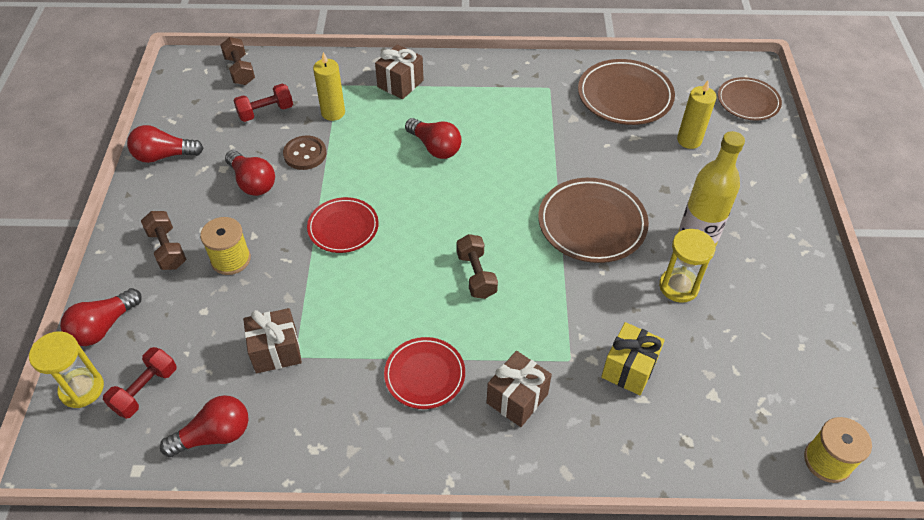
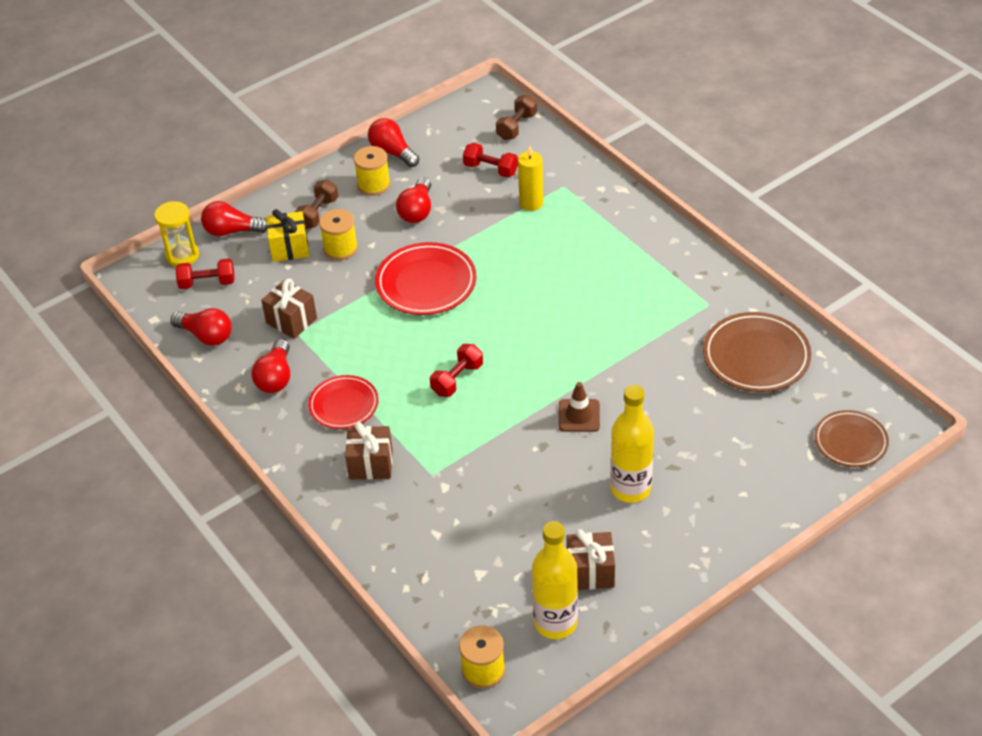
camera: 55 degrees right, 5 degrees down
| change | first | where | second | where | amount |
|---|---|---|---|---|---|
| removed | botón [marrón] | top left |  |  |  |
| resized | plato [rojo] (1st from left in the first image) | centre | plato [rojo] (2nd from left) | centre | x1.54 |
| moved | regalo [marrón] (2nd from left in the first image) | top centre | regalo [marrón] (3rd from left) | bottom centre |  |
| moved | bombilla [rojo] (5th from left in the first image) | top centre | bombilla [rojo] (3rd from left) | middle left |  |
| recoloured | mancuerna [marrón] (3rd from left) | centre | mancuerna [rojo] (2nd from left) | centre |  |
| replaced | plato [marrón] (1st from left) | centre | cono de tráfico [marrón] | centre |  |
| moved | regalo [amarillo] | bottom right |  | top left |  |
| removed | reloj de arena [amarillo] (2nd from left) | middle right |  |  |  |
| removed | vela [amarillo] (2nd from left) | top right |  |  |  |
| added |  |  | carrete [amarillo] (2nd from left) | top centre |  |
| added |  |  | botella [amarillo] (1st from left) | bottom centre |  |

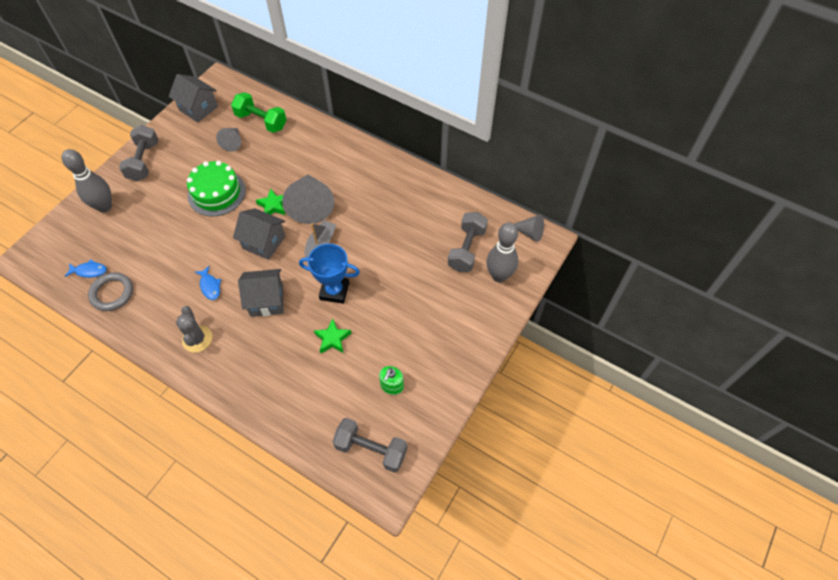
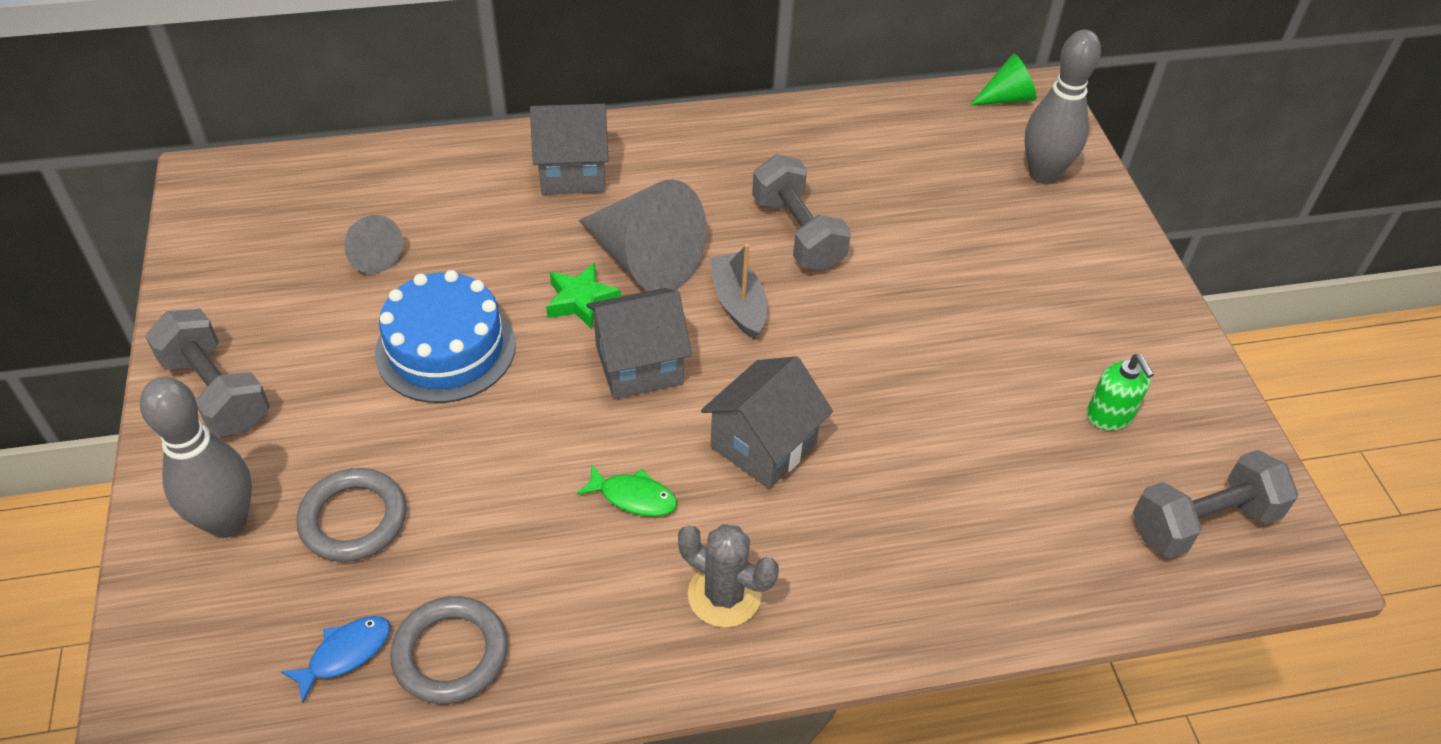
camera: 45 degrees left, 10 degrees down
| change | first | where | second | where | amount |
|---|---|---|---|---|---|
| moved | casa [gris] (1st from left) | top left |  | top centre |  |
| recoloured | tarta [verde] | top left | tarta [azul] | middle left |  |
| recoloured | pez [azul] (2nd from left) | middle left | pez [verde] | centre |  |
| removed | mancuerna [verde] | top left |  |  |  |
| removed | trofeo [azul] | centre |  |  |  |
| removed | estrella [verde] (2nd from left) | centre |  |  |  |
| moved | mancuerna [gris] (3rd from left in the first image) | centre | mancuerna [gris] (2nd from left) | top centre |  |
| recoloured | cono [gris] (3rd from left) | centre | cono [verde] | top right |  |
| added |  |  | anillo [gris] (1st from left) | bottom left |  |

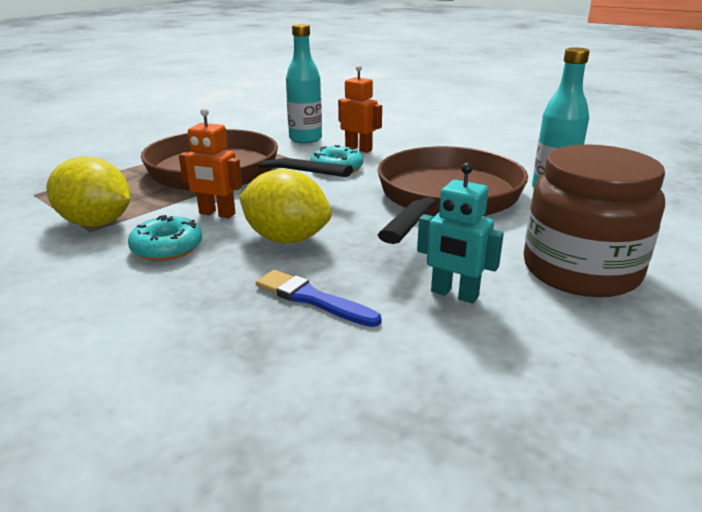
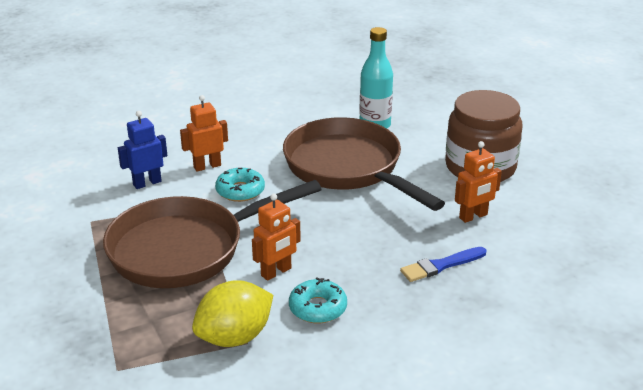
camera: 60 degrees left, 5 degrees up
| change | first | where | second | where | amount |
|---|---|---|---|---|---|
| removed | limón [amarillo] (2nd from left) | centre |  |  |  |
| replaced | botella [turquesa] (1st from left) | top centre | robot [azul] | middle left |  |
| recoloured | robot [turquesa] | centre | robot [naranja] (3rd from left) | middle right |  |

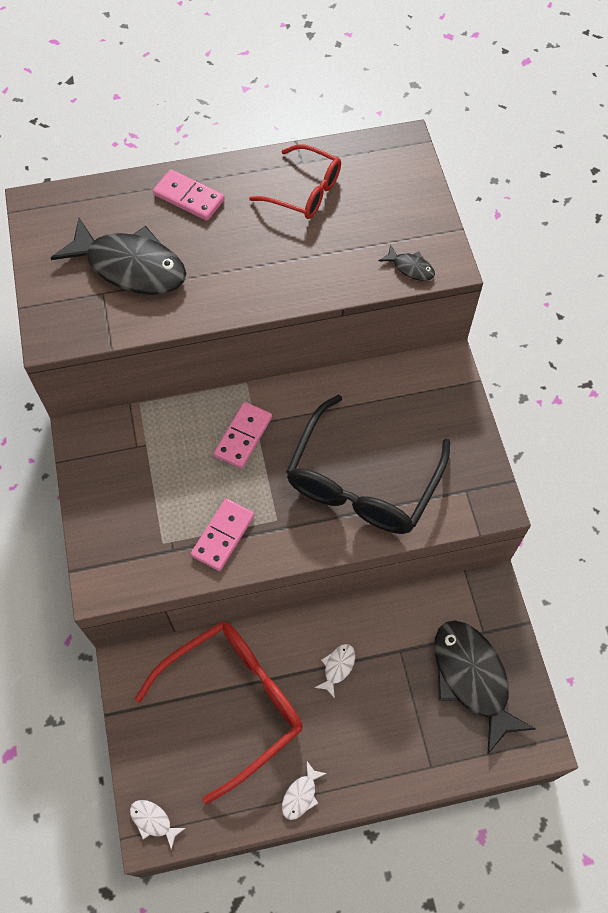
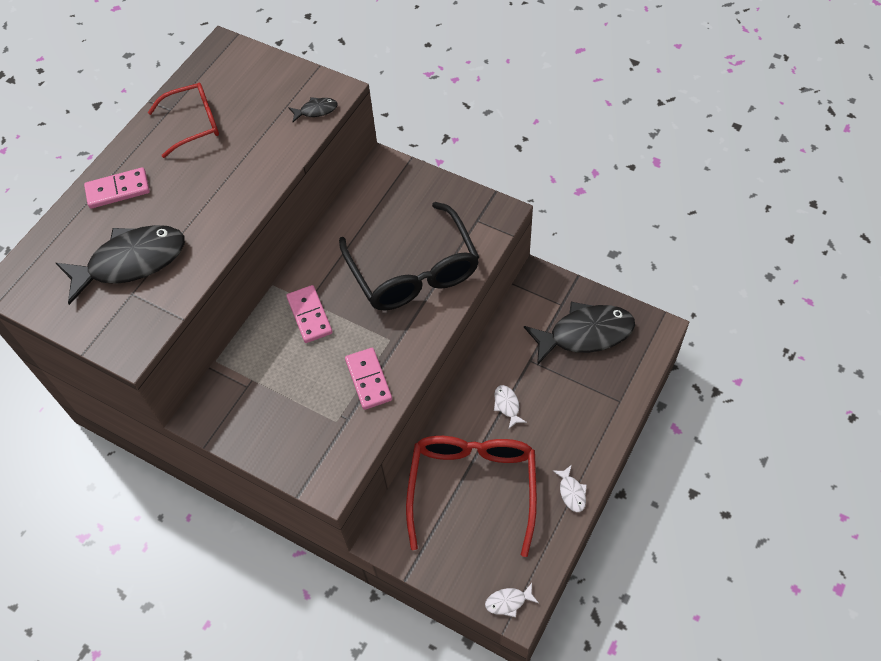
camera: 45 degrees left, 5 degrees down
| change | first | where | second | where | amount |
|---|---|---|---|---|---|
| turned | pez [negro] (3rd from left) | bottom right |  | centre | 150 degrees clockwise |

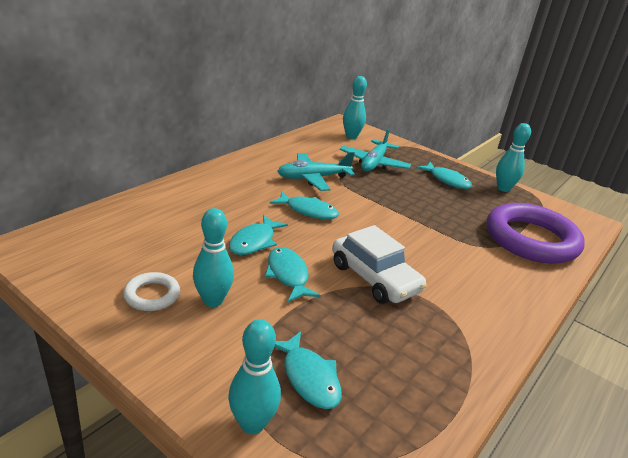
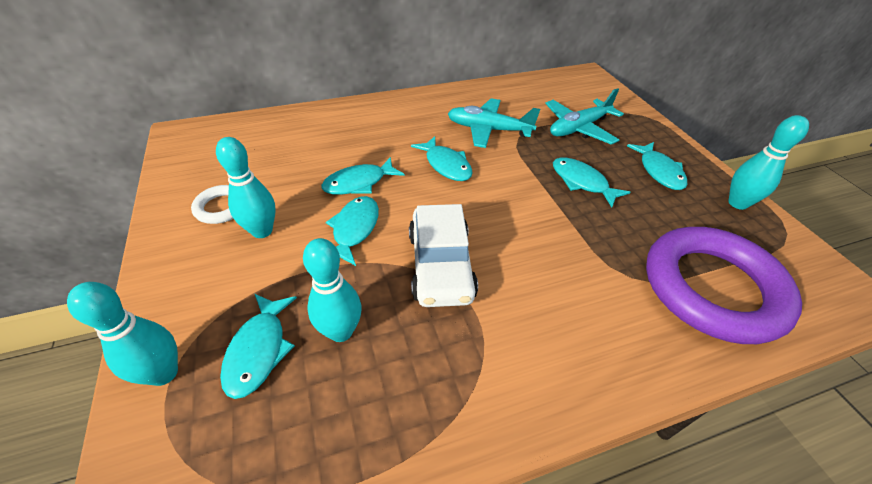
camera: 35 degrees right, 15 degrees up
| change | first | where | second | where | amount |
|---|---|---|---|---|---|
| moved | bolo [turquesa] (3rd from left) | top centre |  | centre |  |
| added |  |  | pez [turquesa] (5th from left) | middle right |  |

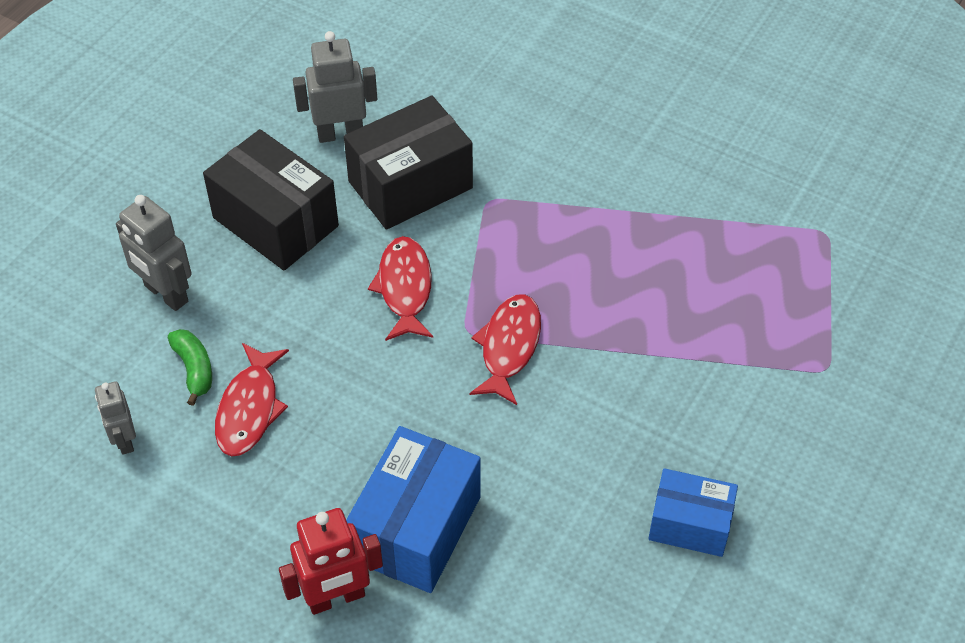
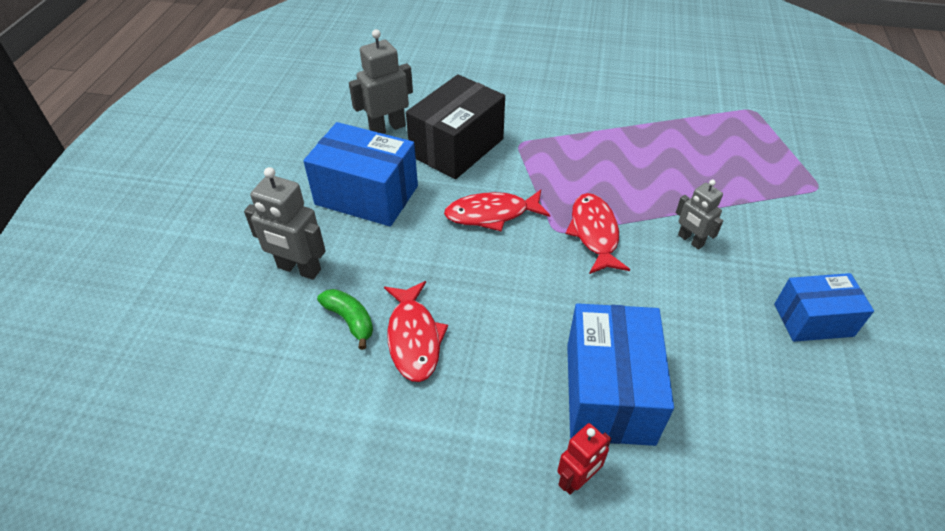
camera: 20 degrees left, 5 degrees down
| change | first | where | second | where | amount |
|---|---|---|---|---|---|
| moved | robot [gris] (1st from left in the first image) | middle left | robot [gris] (3rd from left) | middle right |  |
| recoloured | caja [negro] (1st from left) | top left | caja [azul] (1st from left) | top centre |  |
| resized | robot [rojo] | bottom centre |  | bottom centre | x0.63 |
| turned | pez [rojo] (2nd from left) | centre |  | centre | 75 degrees counterclockwise |

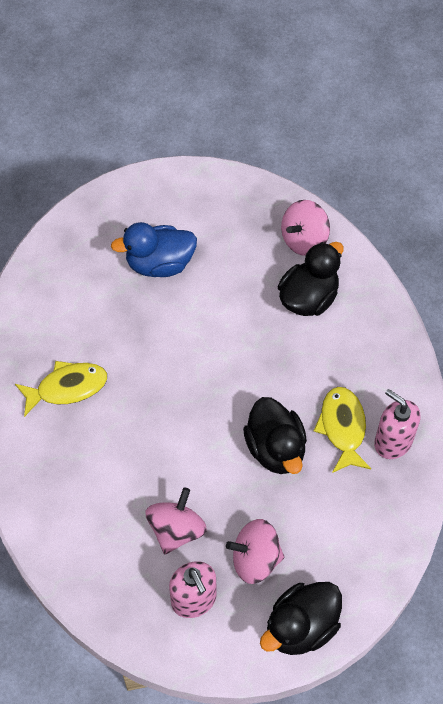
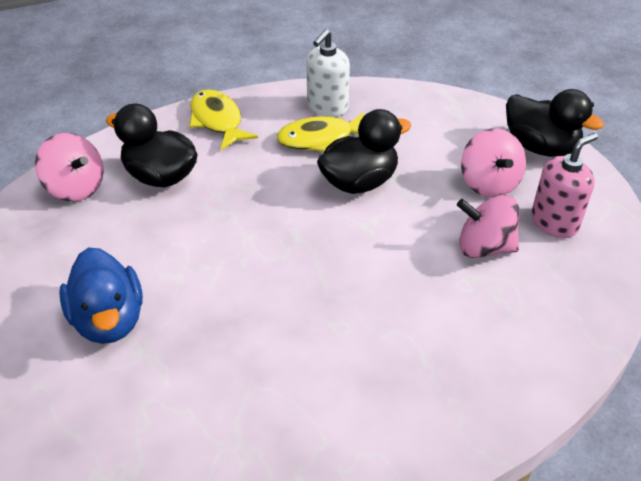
camera: 100 degrees left, 15 degrees down
| change | first | where | second | where | amount |
|---|---|---|---|---|---|
| moved | pez [amarillo] (1st from left) | middle left |  | top centre |  |
| recoloured | dispensador de jabón [rosa] (2nd from left) | middle right | dispensador de jabón [blanco] | top centre |  |

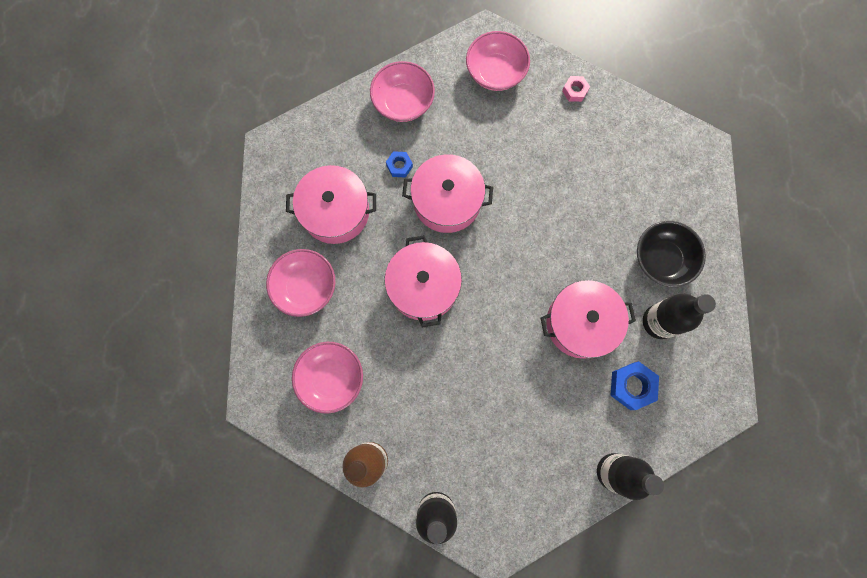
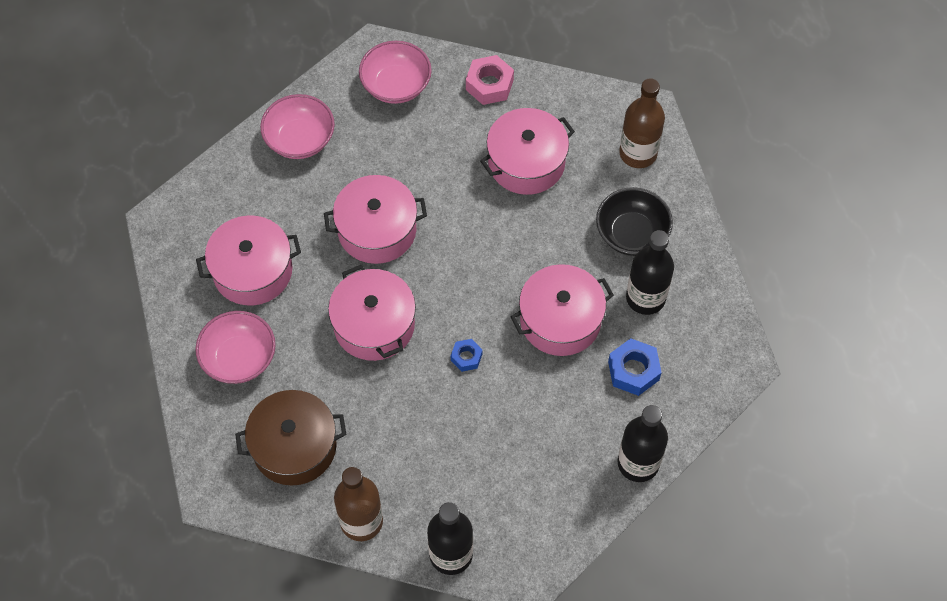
camera: 15 degrees left, 15 degrees down
| change | first | where | second | where | amount |
|---|---|---|---|---|---|
| replaced | cuenco [rosa] (2nd from left) | centre | olla [marrón] | bottom left |  |
| moved | tuerca [azul] (1st from left) | top centre |  | centre |  |
| resized | tuerca [rosa] | top centre |  | top centre | x1.67 |
| added |  |  | olla [rosa] (4th from left) | top centre |  |
| added |  |  | botella [marrón] (2nd from left) | top right |  |

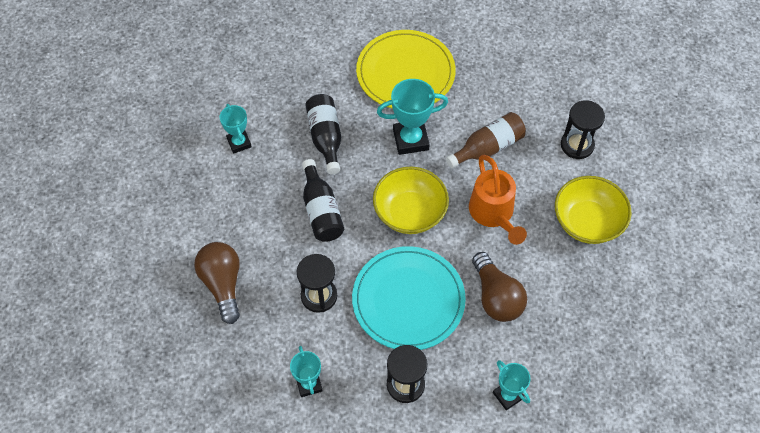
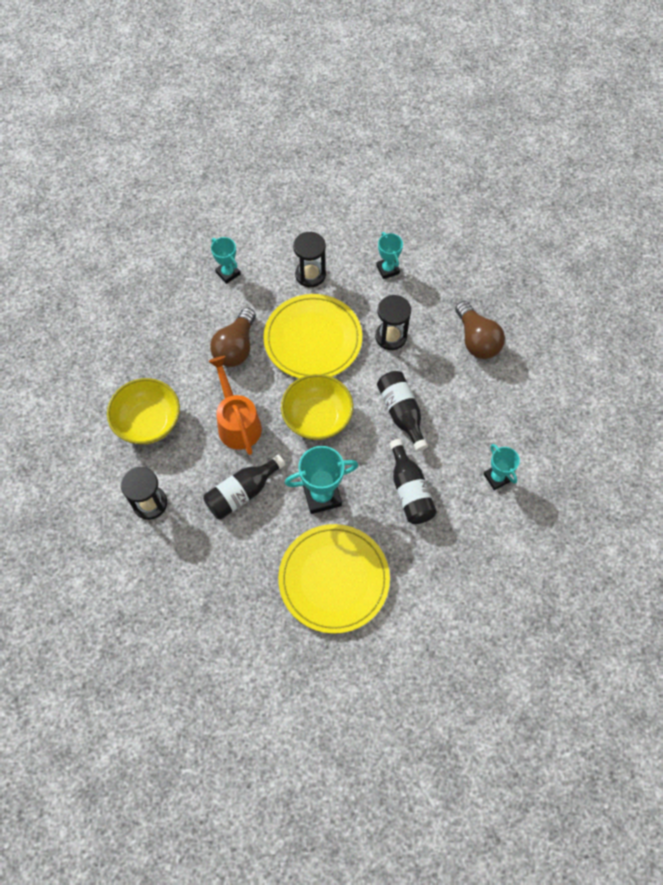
camera: 175 degrees right, 5 degrees up
| change | first | where | second | where | amount |
|---|---|---|---|---|---|
| recoloured | plato [turquesa] | bottom centre | plato [amarillo] (1st from left) | centre |  |
| recoloured | botella [marrón] | top centre | botella [negro] (1st from left) | centre |  |
| turned | bombilla [marrón] (2nd from left in the first image) | centre | bombilla [marrón] (1st from left) | centre | 135 degrees counterclockwise |

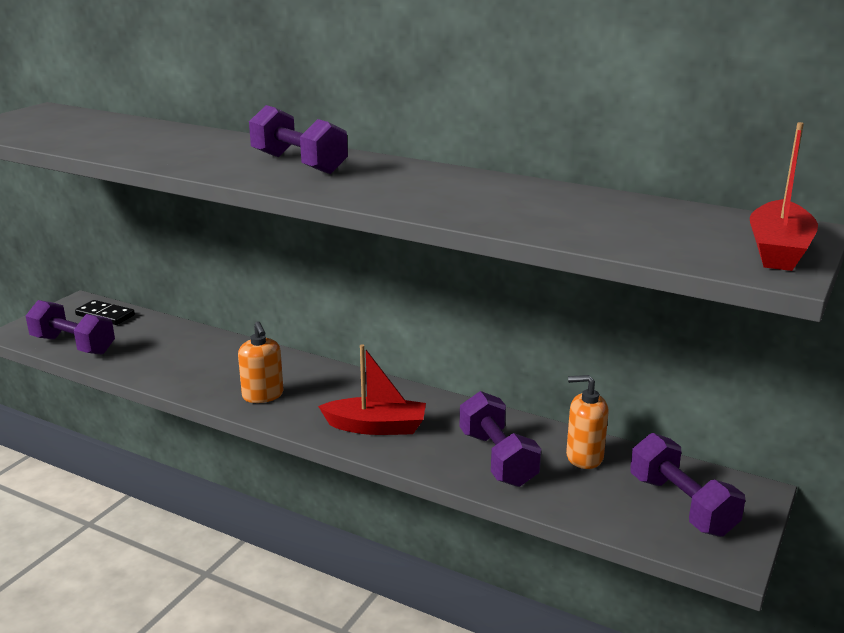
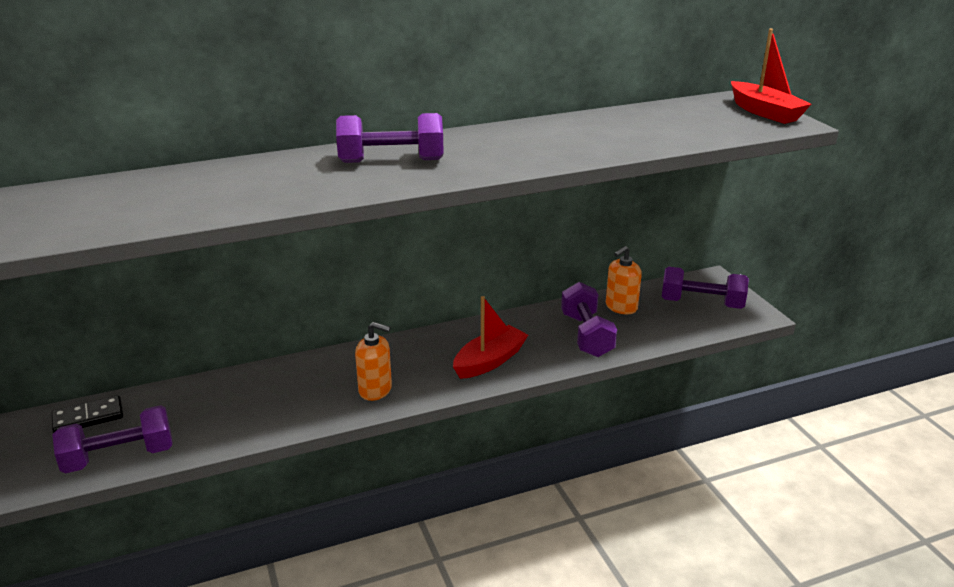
camera: 50 degrees left, 5 degrees up
| change | first | where | second | where | amount |
|---|---|---|---|---|---|
| turned | mancuerna [morado] (3rd from left) | bottom centre |  | centre | 60 degrees clockwise |

